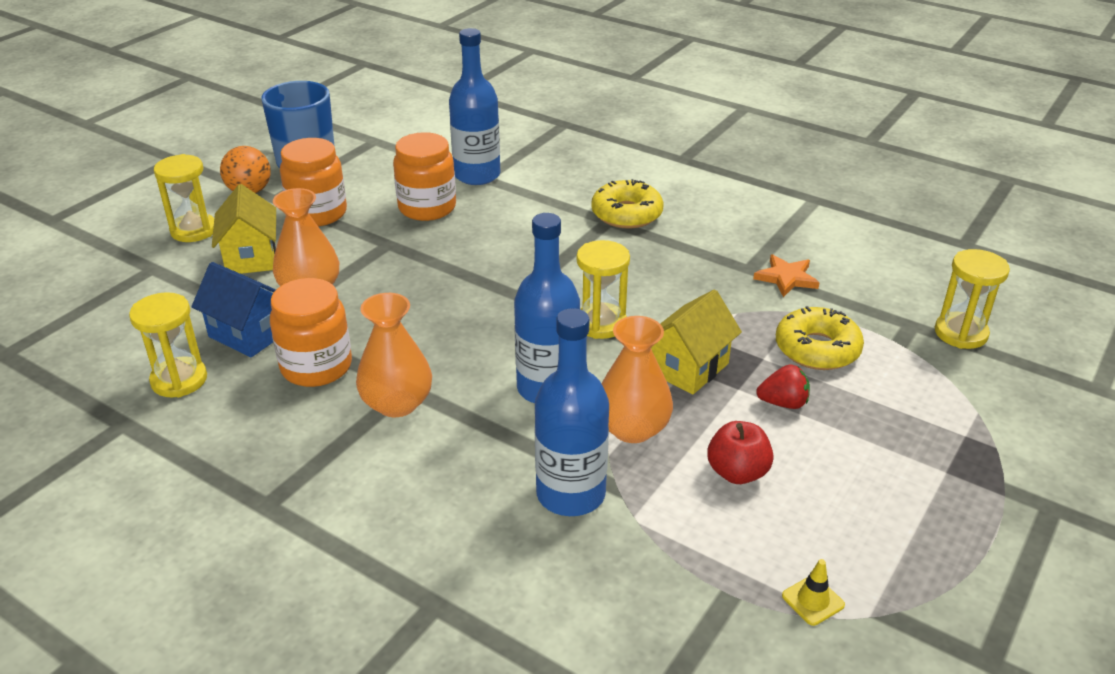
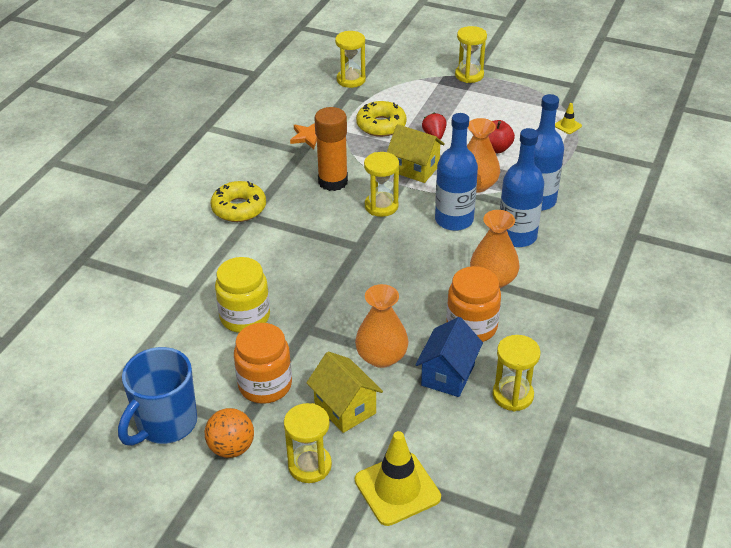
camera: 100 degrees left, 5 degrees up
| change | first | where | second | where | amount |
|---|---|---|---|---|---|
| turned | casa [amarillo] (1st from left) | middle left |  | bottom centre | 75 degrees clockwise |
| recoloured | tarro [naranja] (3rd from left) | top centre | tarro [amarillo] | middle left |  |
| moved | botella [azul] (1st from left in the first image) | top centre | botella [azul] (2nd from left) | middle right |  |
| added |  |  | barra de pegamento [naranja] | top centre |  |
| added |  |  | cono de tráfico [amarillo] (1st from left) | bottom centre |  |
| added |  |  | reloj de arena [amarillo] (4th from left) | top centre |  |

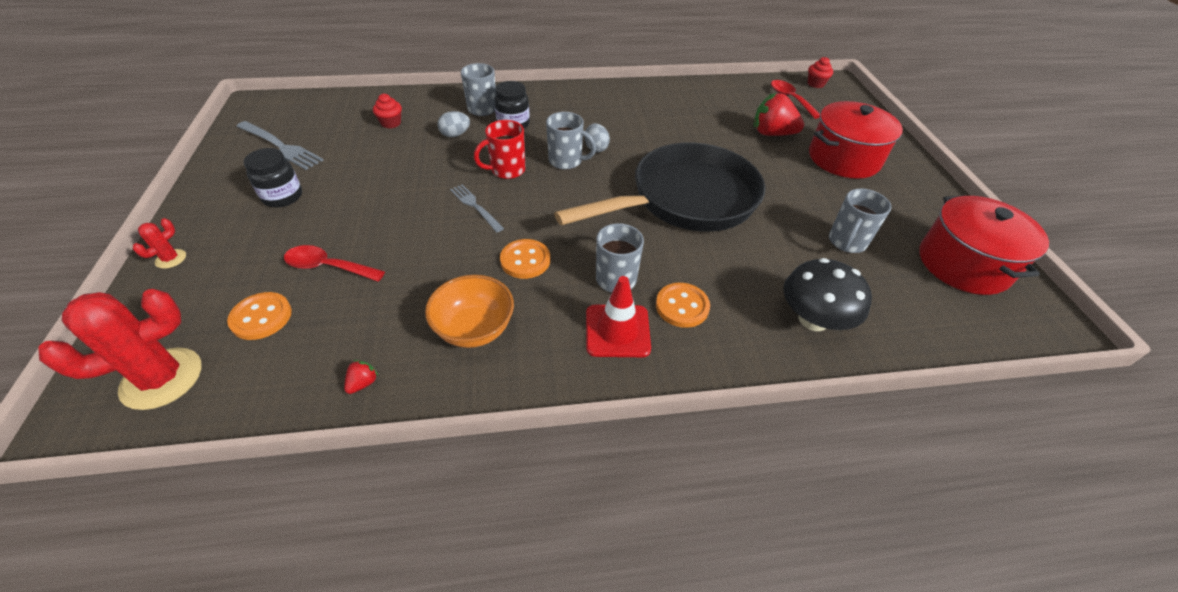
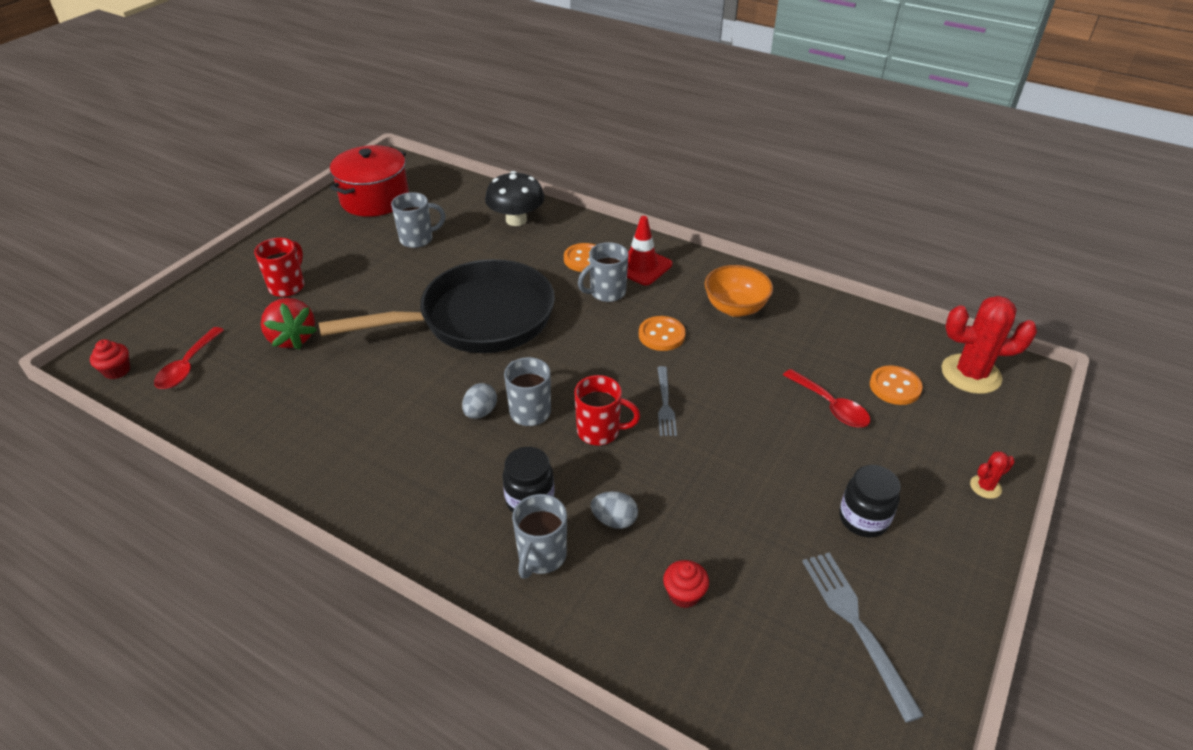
camera: 140 degrees left, 5 degrees down
| change | first | where | second | where | amount |
|---|---|---|---|---|---|
| removed | fresa [rojo] (1st from left) | middle left |  |  |  |
| turned | sartén [negro] | top centre |  | centre | 150 degrees clockwise |
| replaced | olla [rojo] (1st from left) | top right | taza [rojo] (1st from left) | middle left |  |

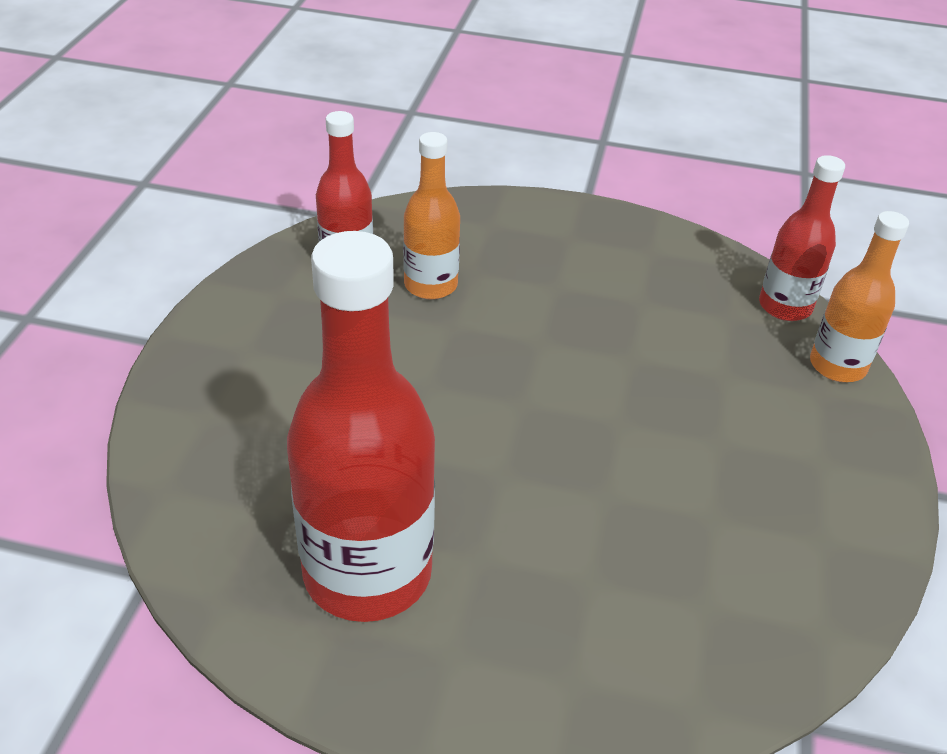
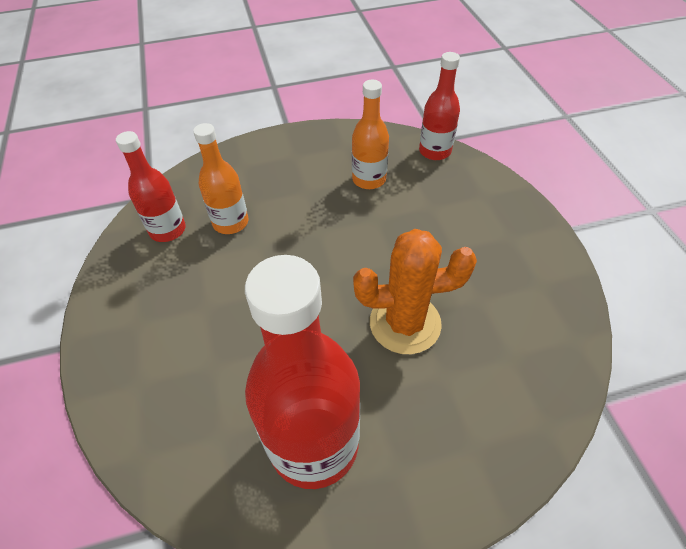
camera: 25 degrees left, 10 degrees up
| change | first | where | second | where | amount |
|---|---|---|---|---|---|
| moved | botella [naranja] (2nd from left) | middle right |  | top centre |  |
| added |  |  | cactus [naranja] | centre |  |

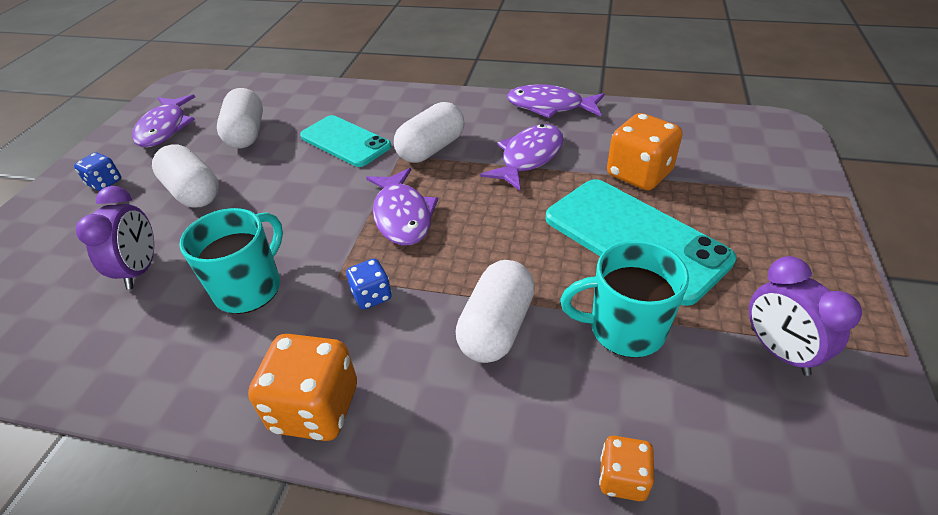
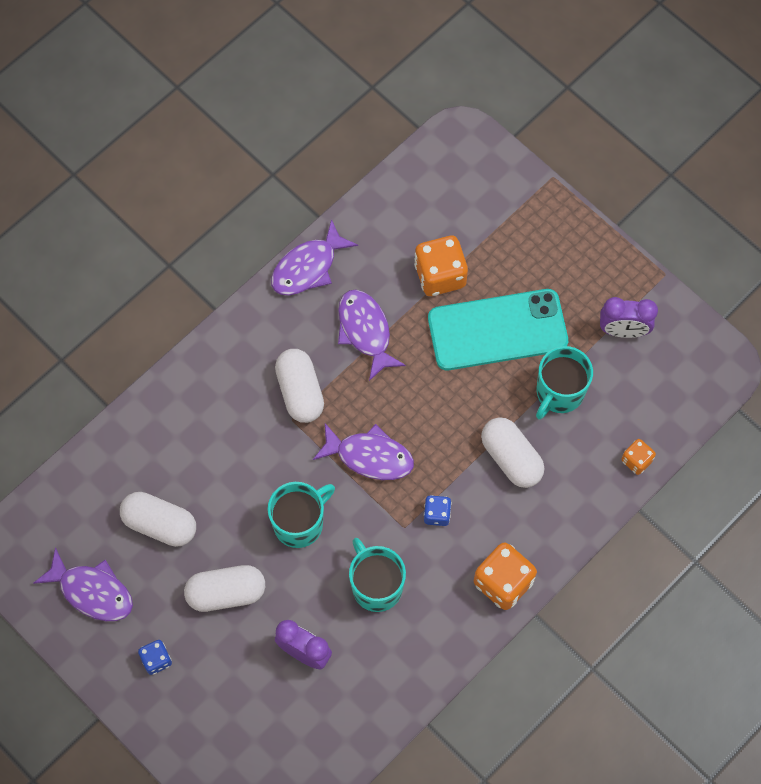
camera: 60 degrees left, 25 degrees up
| change | first | where | second | where | amount |
|---|---|---|---|---|---|
| removed | móvil [turquesa] (1st from left) | top centre |  |  |  |
| added |  |  | taza [turquesa] (1st from left) | centre |  |

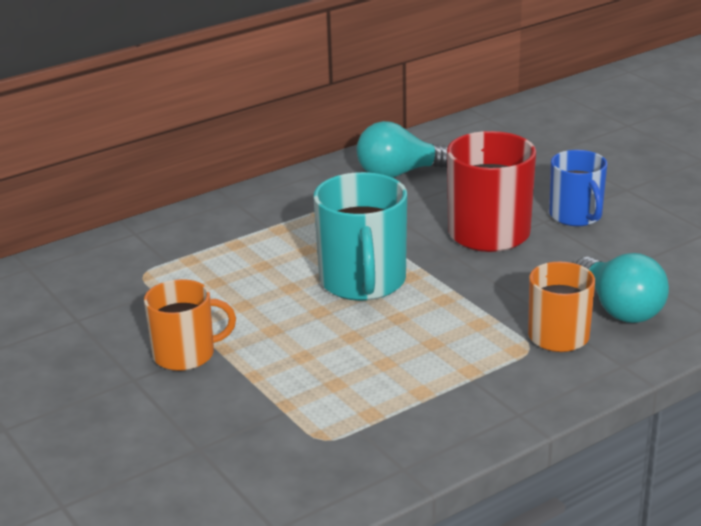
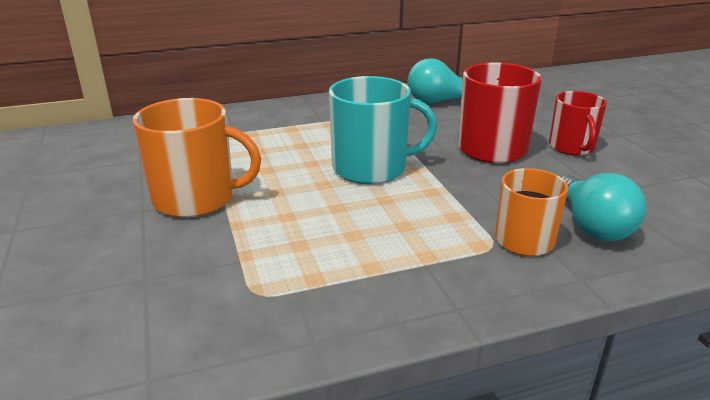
camera: 15 degrees right, 0 degrees up
| change | first | where | second | where | amount |
|---|---|---|---|---|---|
| resized | taza [naranja] (1st from left) | middle left |  | middle left | x1.53 |
| turned | taza [turquesa] | centre |  | top centre | 105 degrees counterclockwise |
| recoloured | taza [azul] | middle right | taza [rojo] (2nd from left) | top right |  |

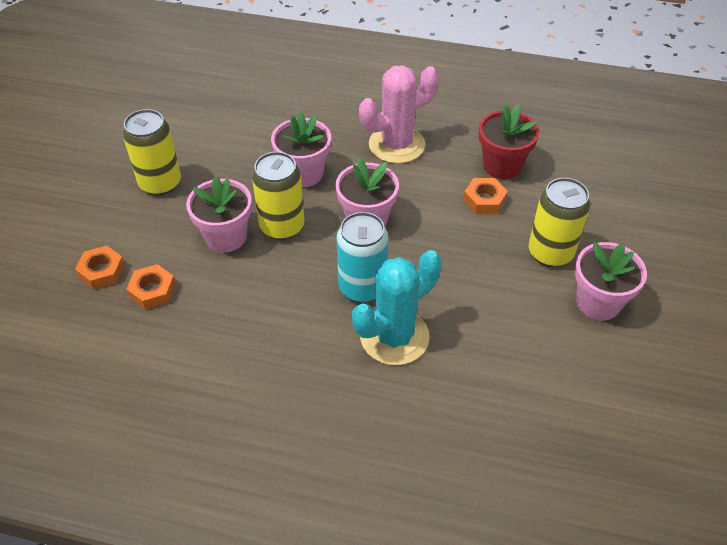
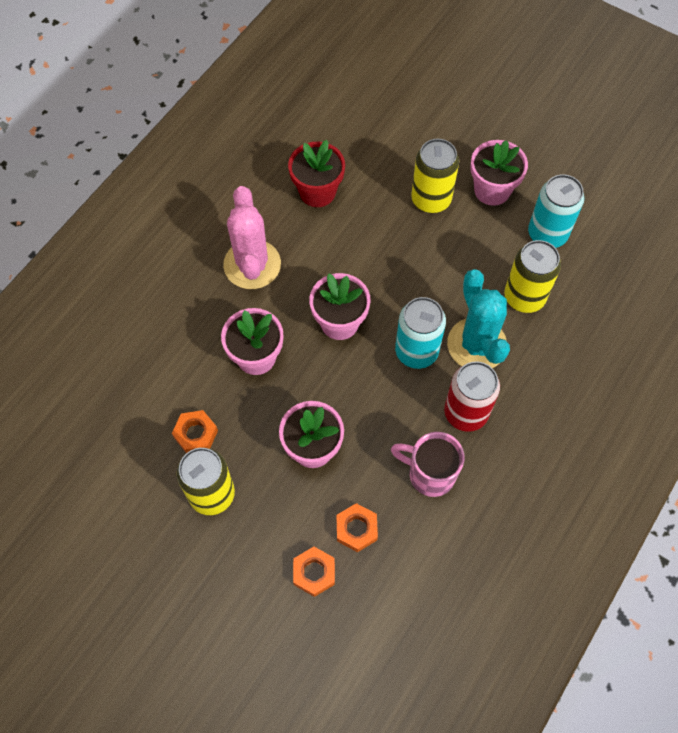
camera: 70 degrees left, 15 degrees up
| change | first | where | second | where | amount |
|---|---|---|---|---|---|
| moved | lata [amarillo] (2nd from left in the first image) | centre | lata [amarillo] (3rd from left) | middle right |  |
| moved | tuerca [naranja] (3rd from left in the first image) | middle right | tuerca [naranja] (1st from left) | middle left |  |
| added |  |  | taza [rosa] | centre |  |
| added |  |  | lata [rojo] | middle right |  |
| added |  |  | lata [turquesa] (2nd from left) | top right |  |

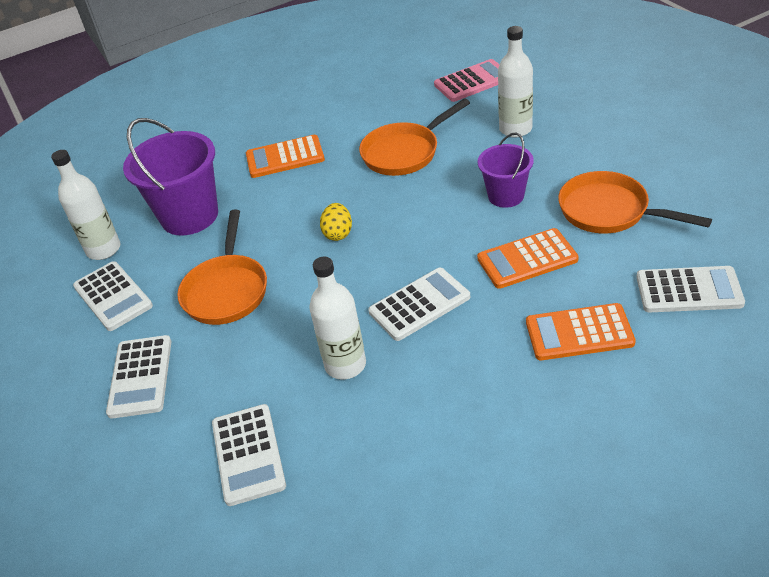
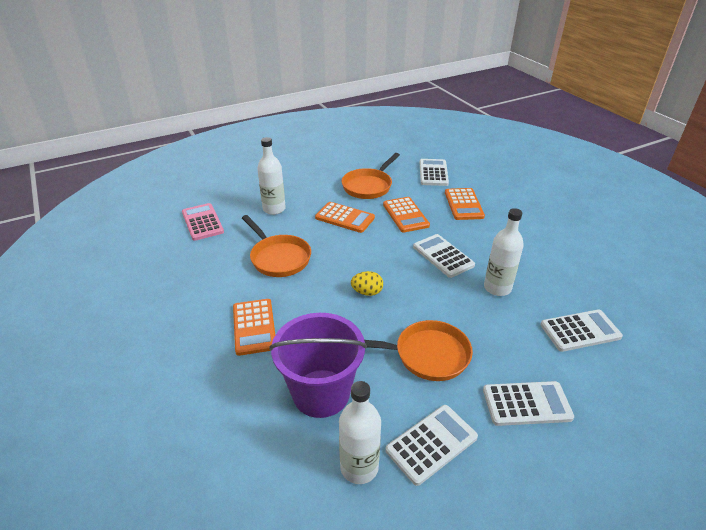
camera: 95 degrees left, 5 degrees down
| change | first | where | second | where | amount |
|---|---|---|---|---|---|
| replaced | balde [morado] (2nd from left) | top centre | calculadora [naranja] (2nd from left) | centre |  |

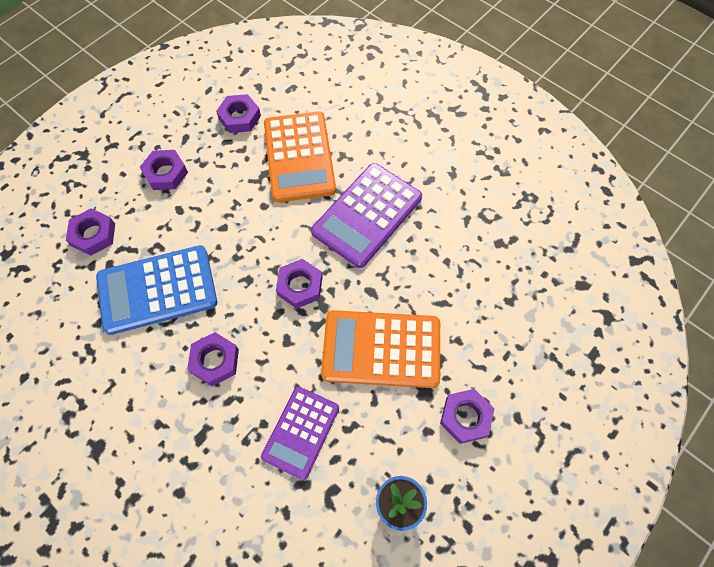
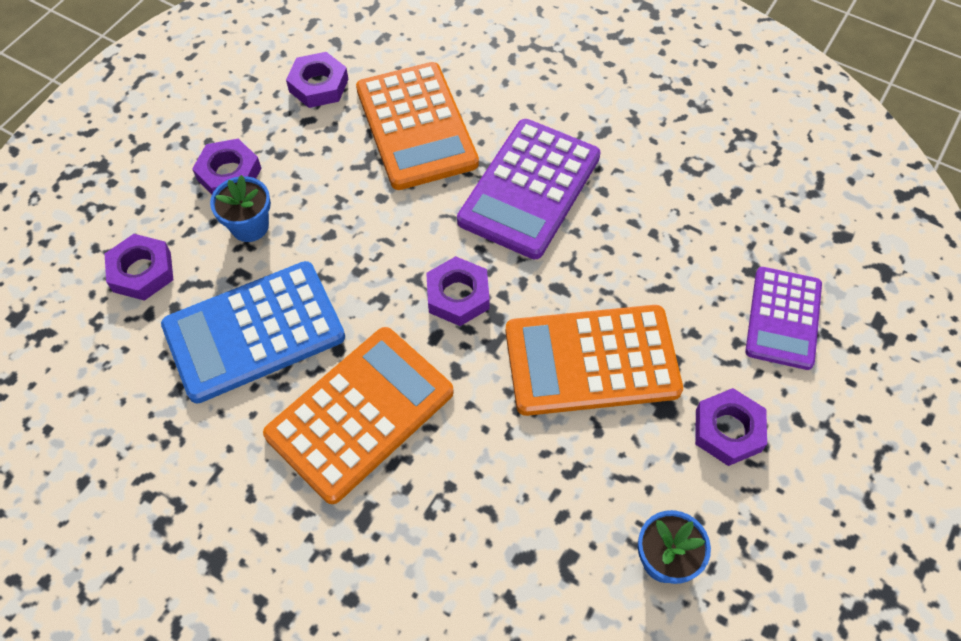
camera: 10 degrees left, 5 degrees down
| change | first | where | second | where | amount |
|---|---|---|---|---|---|
| replaced | tuerca [morado] (3rd from left) | middle left | calculadora [naranja] (1st from left) | centre |  |
| moved | calculadora [morado] (1st from left in the first image) | bottom centre | calculadora [morado] (2nd from left) | middle right |  |
| added |  |  | maceta [azul] (1st from left) | top left |  |

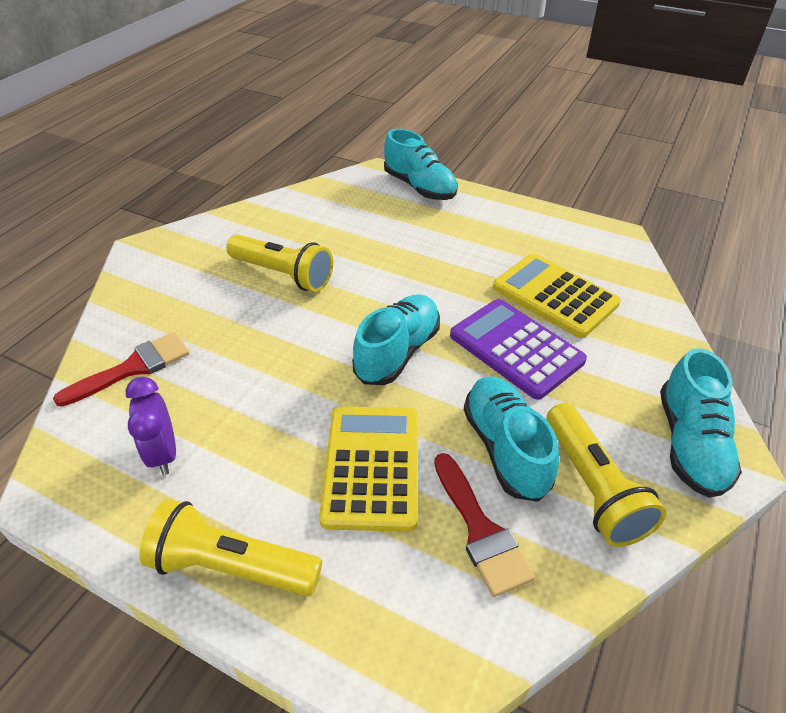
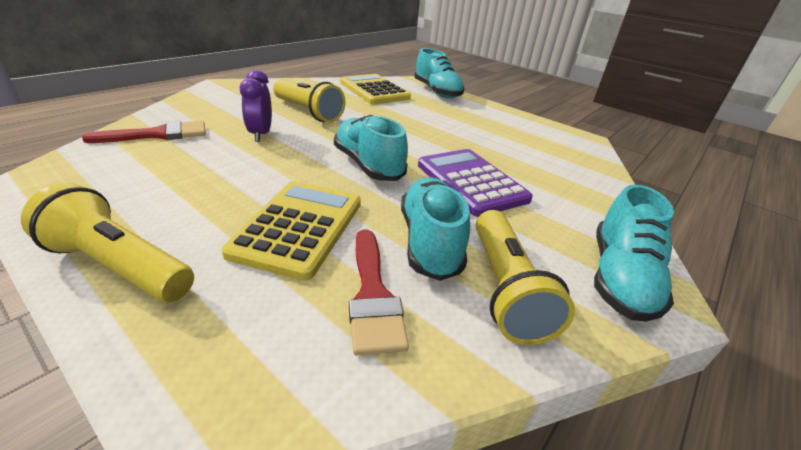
camera: 10 degrees right, 10 degrees down
| change | first | where | second | where | amount |
|---|---|---|---|---|---|
| moved | despertador [morado] | middle left |  | top left |  |
| turned | zapato [turquesa] (1st from left) | centre |  | top centre | 75 degrees counterclockwise |
| moved | calculadora [amarillo] (2nd from left) | middle right |  | top centre |  |

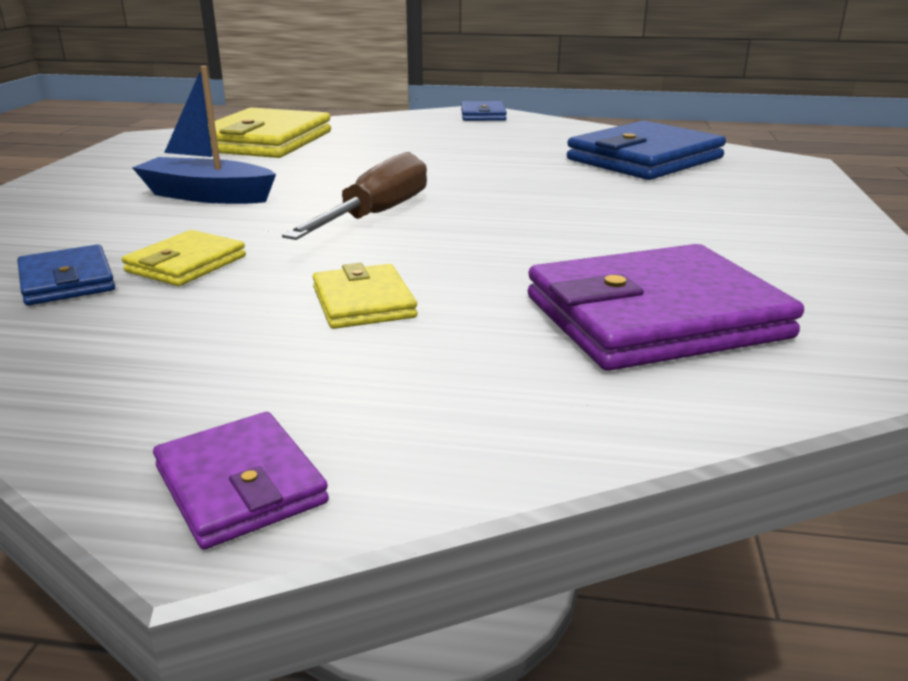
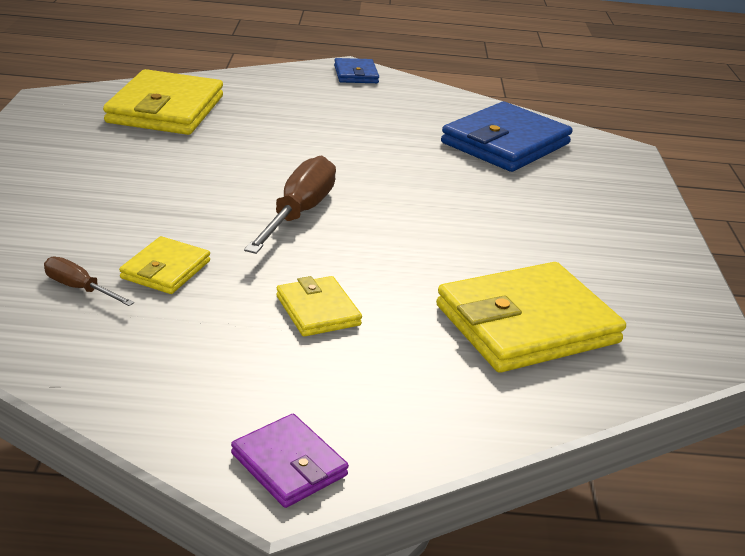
camera: 10 degrees left, 5 degrees up
| change | first | where | second | where | amount |
|---|---|---|---|---|---|
| replaced | cartera [azul] (1st from left) | middle left | destornillador [marrón] (1st from left) | middle left |  |
| removed | barco [azul] | top left |  |  |  |
| recoloured | cartera [morado] (2nd from left) | middle right | cartera [amarillo] (4th from left) | middle right |  |

